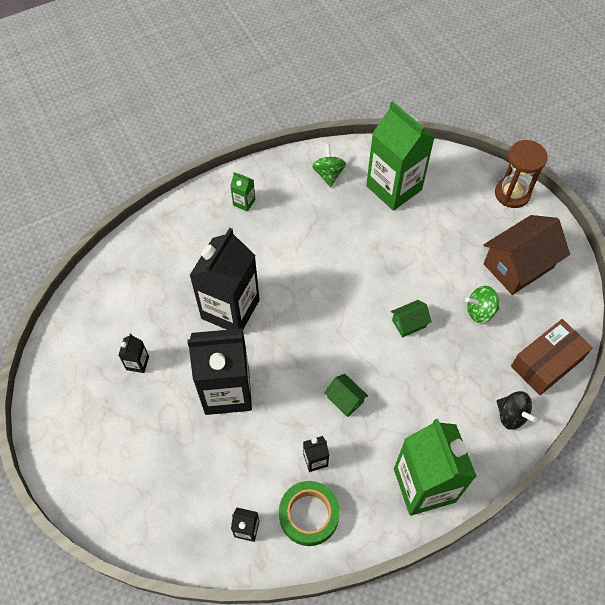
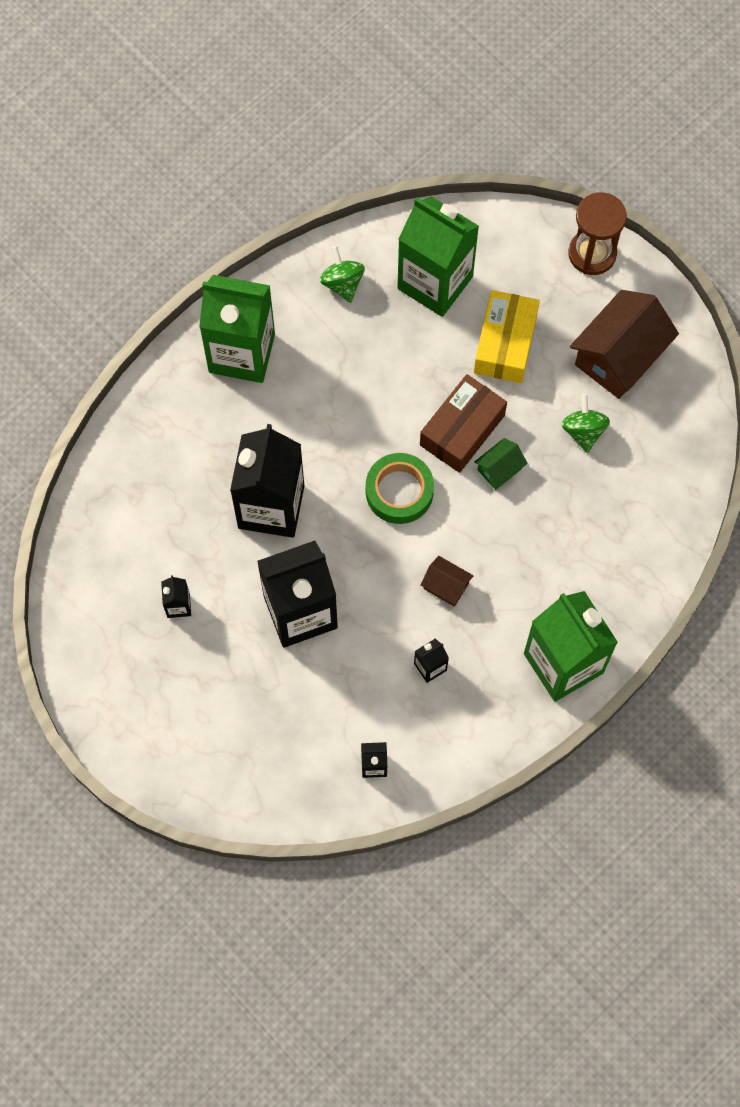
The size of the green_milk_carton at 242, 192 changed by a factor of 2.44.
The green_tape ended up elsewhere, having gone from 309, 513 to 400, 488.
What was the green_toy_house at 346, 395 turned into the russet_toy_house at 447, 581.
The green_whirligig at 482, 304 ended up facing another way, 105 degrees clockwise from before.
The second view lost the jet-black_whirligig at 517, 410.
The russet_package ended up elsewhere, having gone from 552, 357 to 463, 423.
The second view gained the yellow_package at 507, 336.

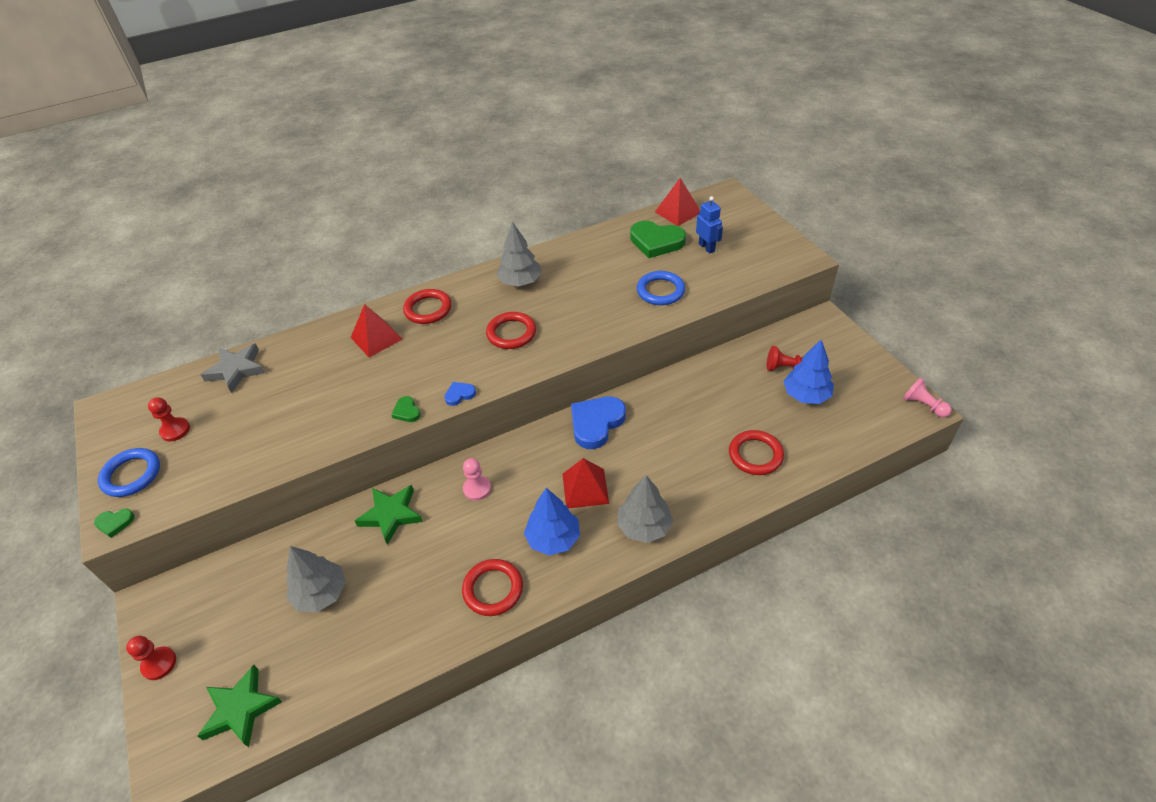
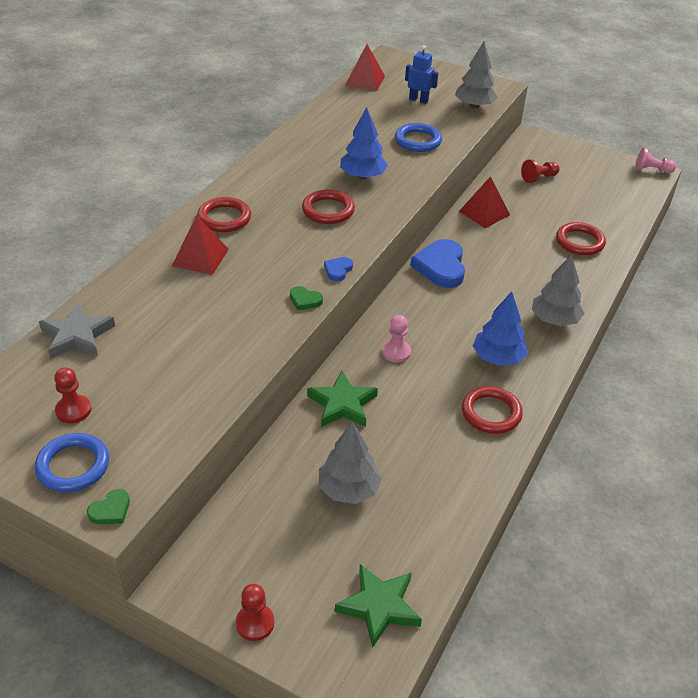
The grey_tree ended up elsewhere, having gone from 519, 254 to 476, 75.
The scarlet_pyramid ended up elsewhere, having gone from 586, 483 to 484, 202.
The second view lost the green_heart at 658, 239.
The blue_tree ended up elsewhere, having gone from 808, 371 to 364, 143.

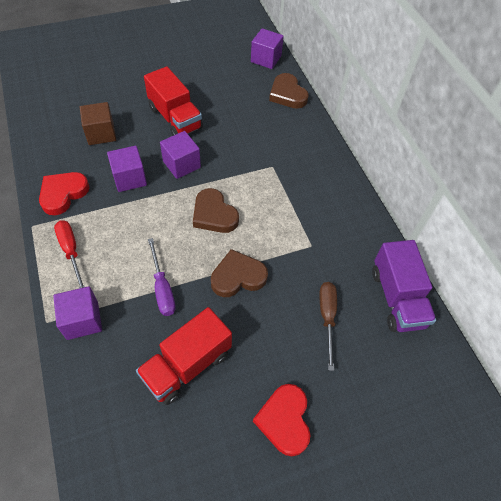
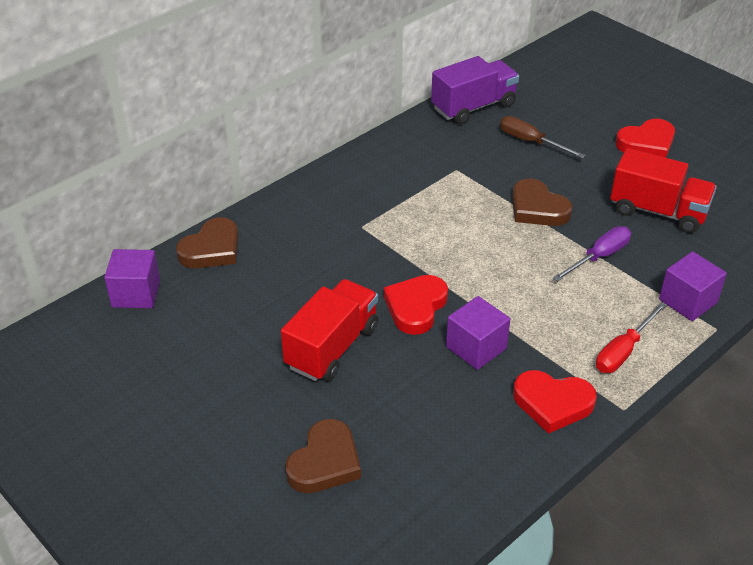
The second view lost the russet_solid_cube at 98, 123.
Where the royal_purple_solid_cube stood at 180, 155, the scarlet_heart came to stand at 416, 305.
The russet_heart ended up elsewhere, having gone from 216, 210 to 323, 456.
The russet_flat_screwdriver at 328, 326 ended up facing another way, 60 degrees clockwise from before.

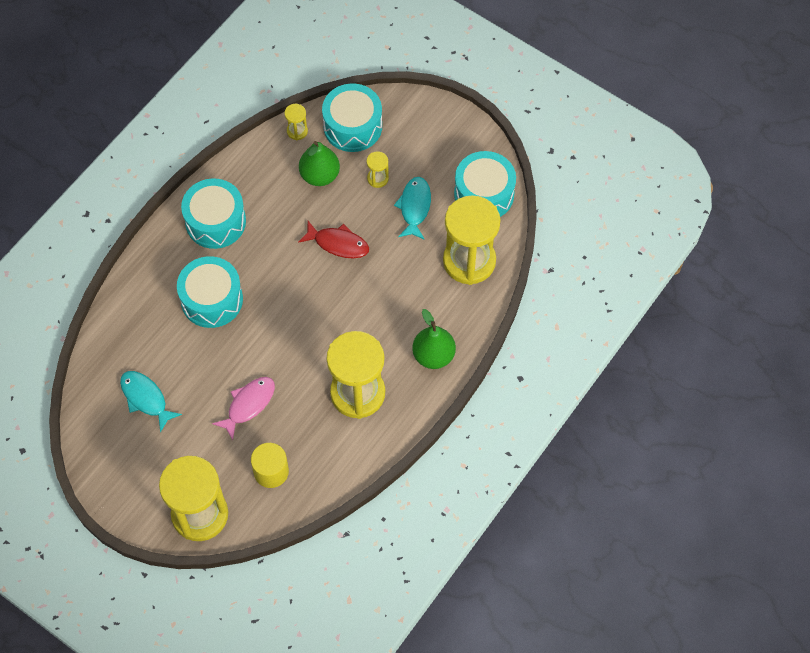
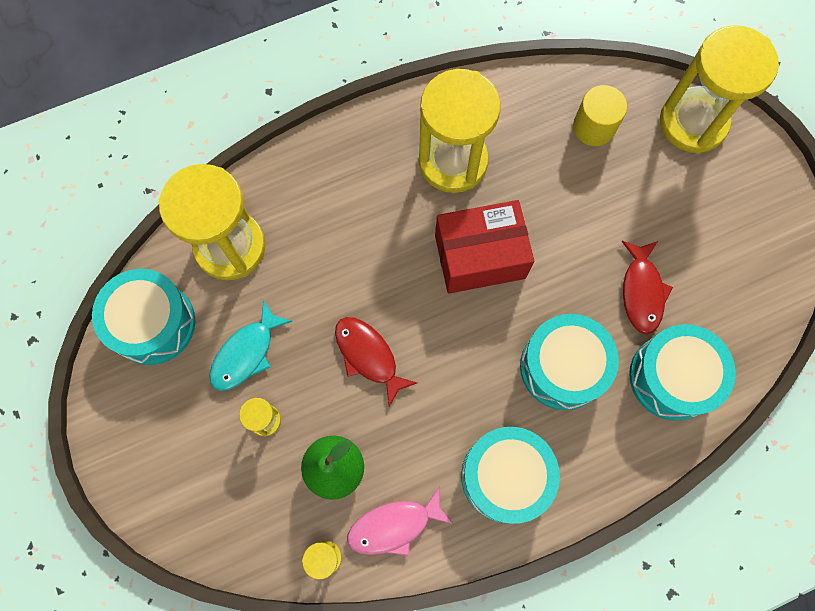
The second view lost the turquoise_toy_fish at 151, 402.
The rosy_toy_fish ended up elsewhere, having gone from 243, 408 to 400, 521.
The turquoise_toy_drum ended up elsewhere, having gone from 352, 118 to 682, 372.
The second view lost the green_toy_pear at 434, 339.
The second view gained the scarlet_package at 484, 247.
The second view gained the scarlet_toy_fish at 647, 287.

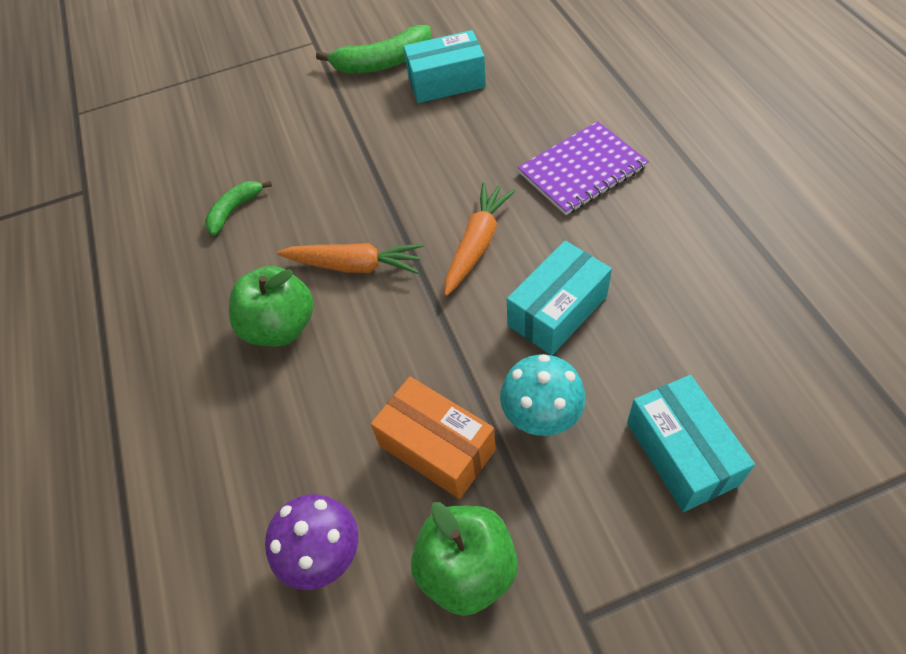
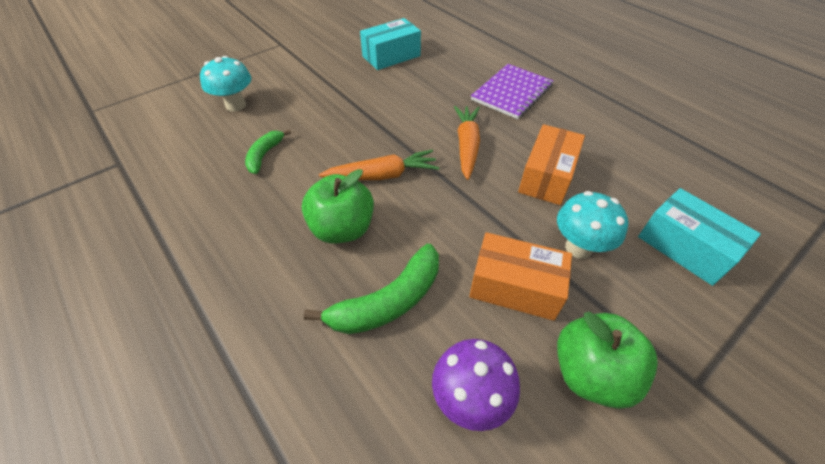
The green_toy_banana ended up elsewhere, having gone from 373, 49 to 371, 289.
What was the turquoise_package at 559, 298 turned into the orange-coloured_package at 551, 164.
The second view gained the turquoise_mushroom at 226, 84.

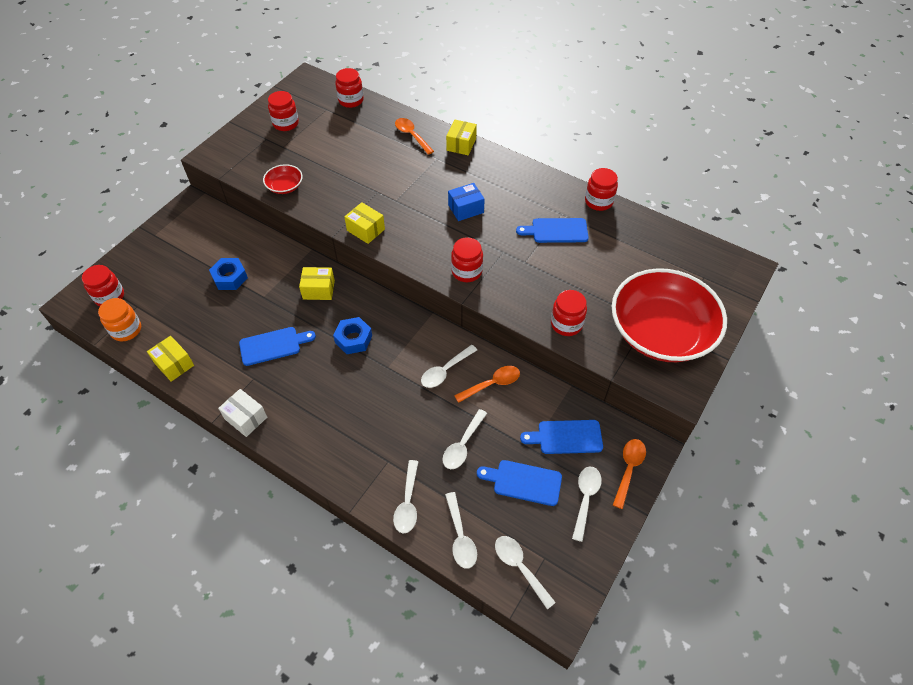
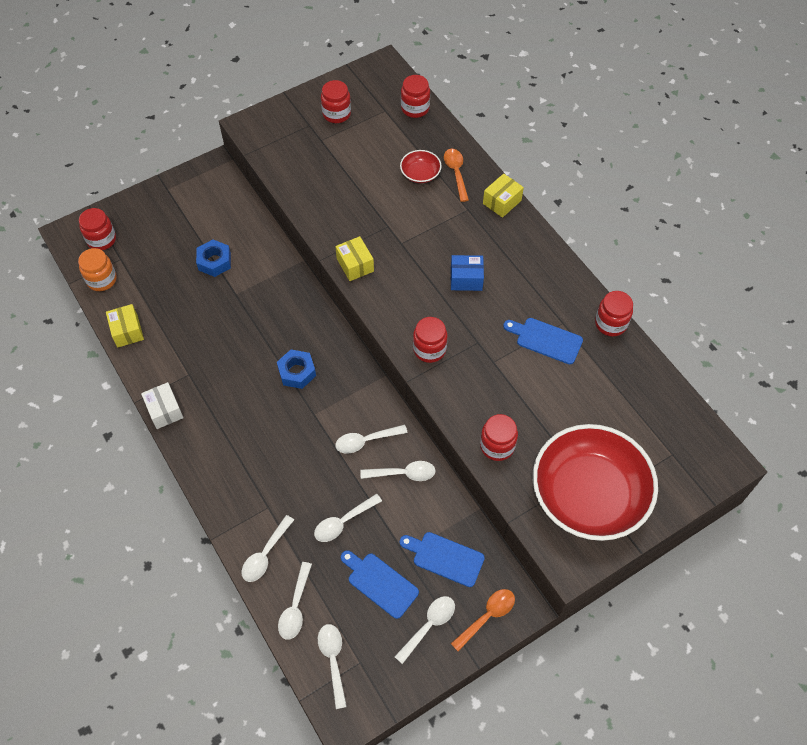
The second view lost the blue_chopping_board at 277, 346.
The scarlet_bowl ended up elsewhere, having gone from 283, 179 to 421, 166.
The second view lost the yellow_package at 317, 283.
What was the orange-coloured_teaspoon at 487, 384 turned into the snow-white_teaspoon at 398, 471.

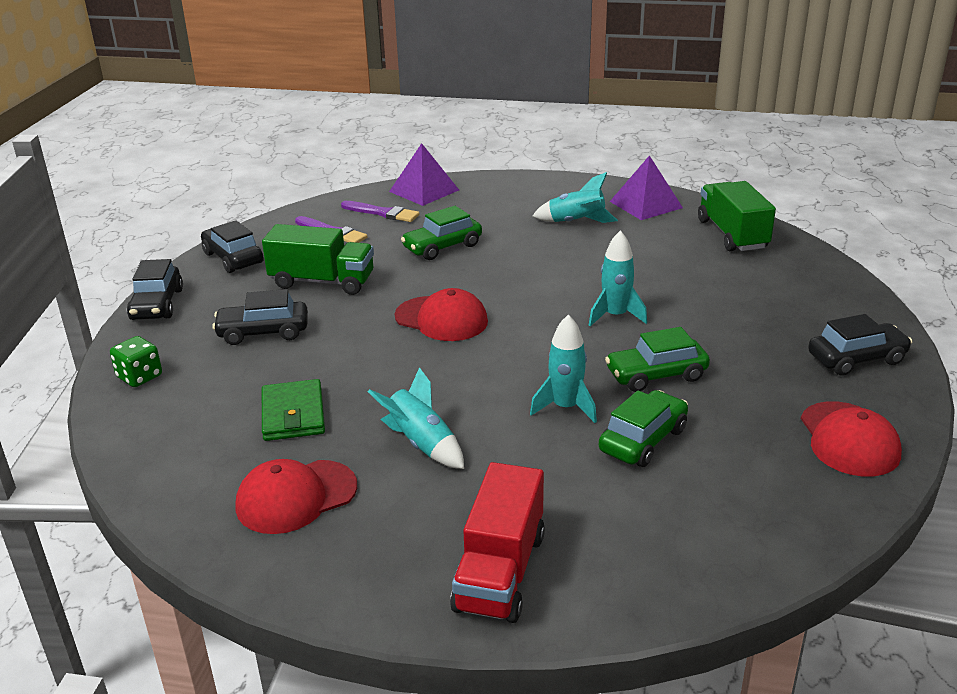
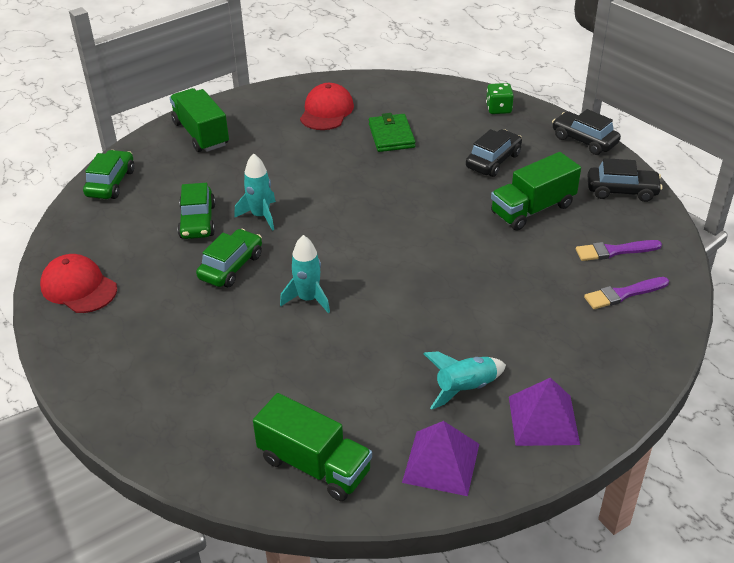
The green_billfold at 293, 410 ended up facing another way, 45 degrees clockwise from before.
The second view lost the turquoise_rocket at 416, 418.
The royal_purple_pyramid ended up elsewhere, having gone from 424, 174 to 544, 412.
The second view lost the scarlet_baseball_cap at 441, 314.
The green_car ended up elsewhere, having gone from 441, 233 to 109, 174.
What was the scarlet_truck at 497, 542 turned into the green_truck at 199, 120.
The second view lost the jet-black_car at 860, 345.

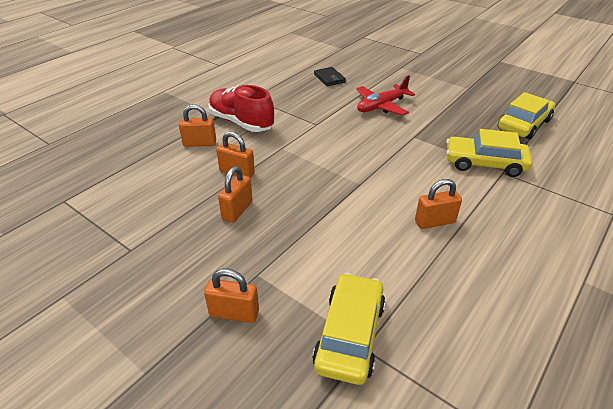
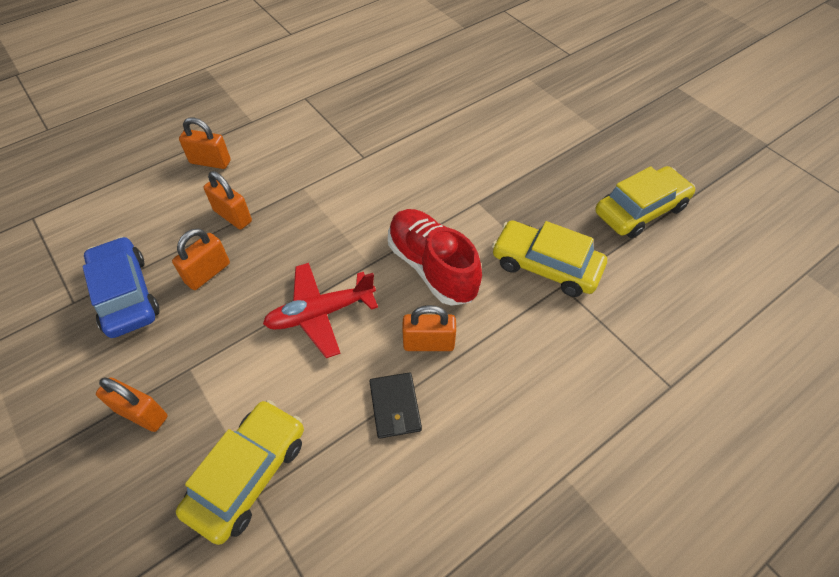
The scarlet_lace-up_shoe ended up elsewhere, having gone from 241, 108 to 435, 257.
The jet-black_billfold ended up elsewhere, having gone from 330, 76 to 395, 405.
The scarlet_toy_plane ended up elsewhere, having gone from 385, 95 to 320, 310.
The second view gained the blue_car at 121, 287.

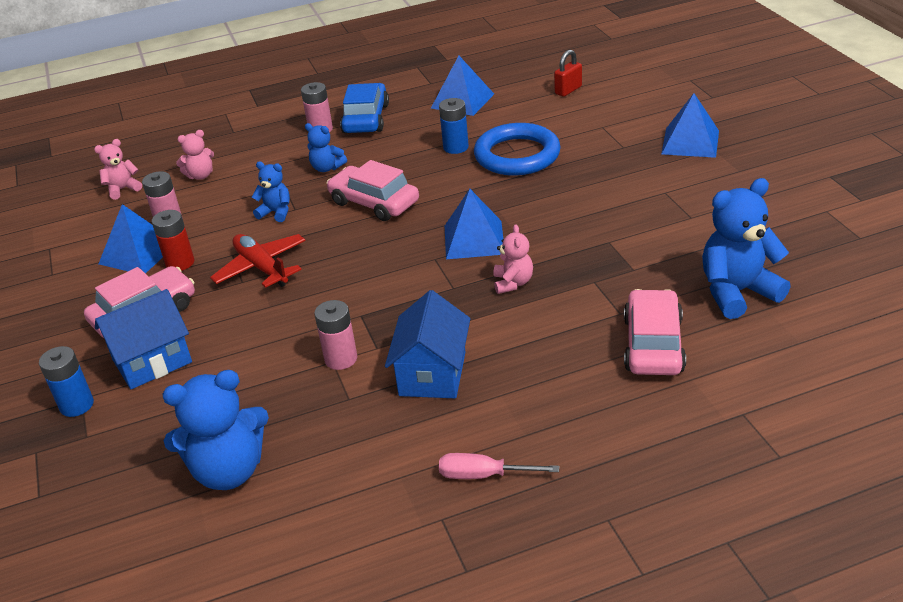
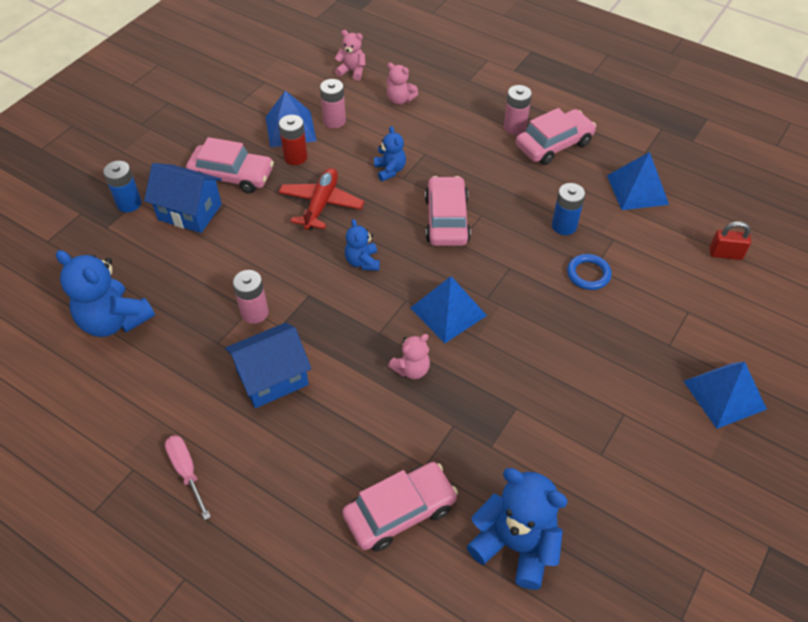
The blue_teddy_bear ended up elsewhere, having gone from 326, 147 to 362, 245.
What was the blue_car at 364, 108 turned into the rosy_car at 556, 136.
The size of the blue_ring at 517, 149 changed by a factor of 0.50.

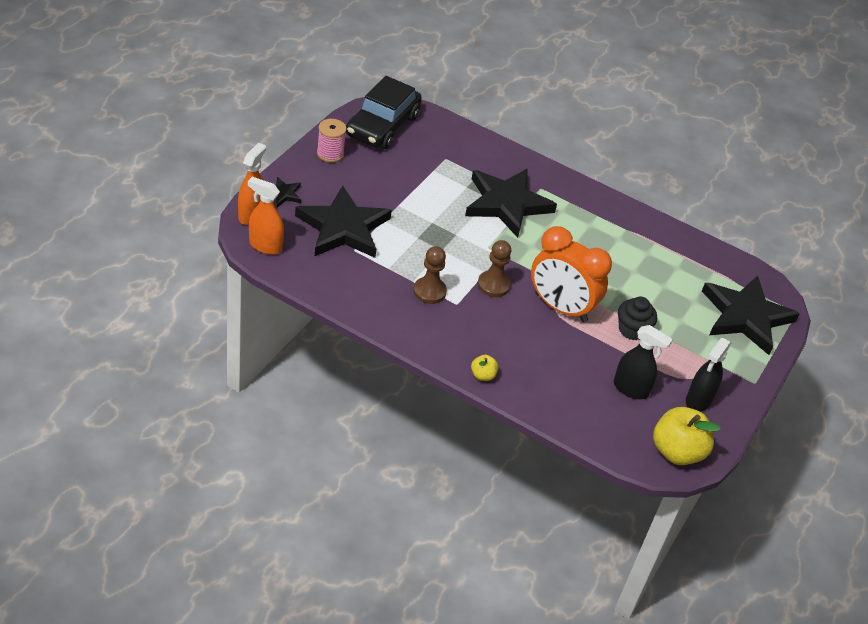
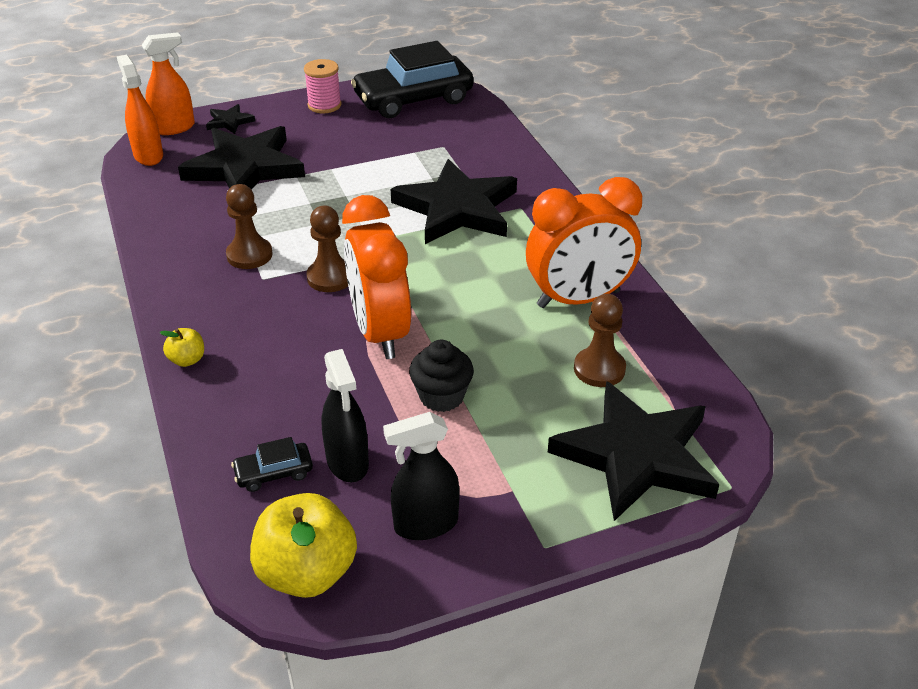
The second view gained the jet-black_car at 272, 464.
The second view gained the orange-coloured_alarm_clock at 584, 242.
The second view gained the russet_pawn at 600, 340.

